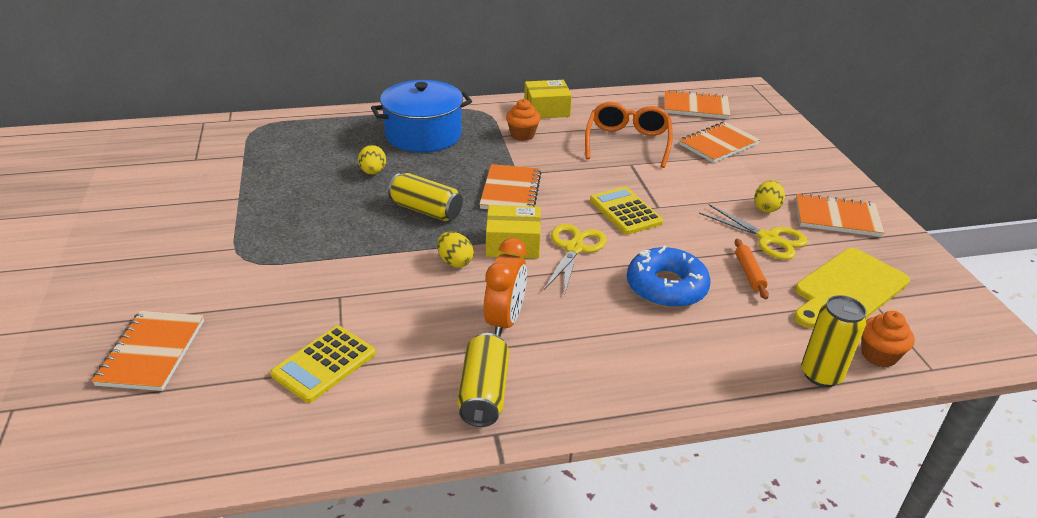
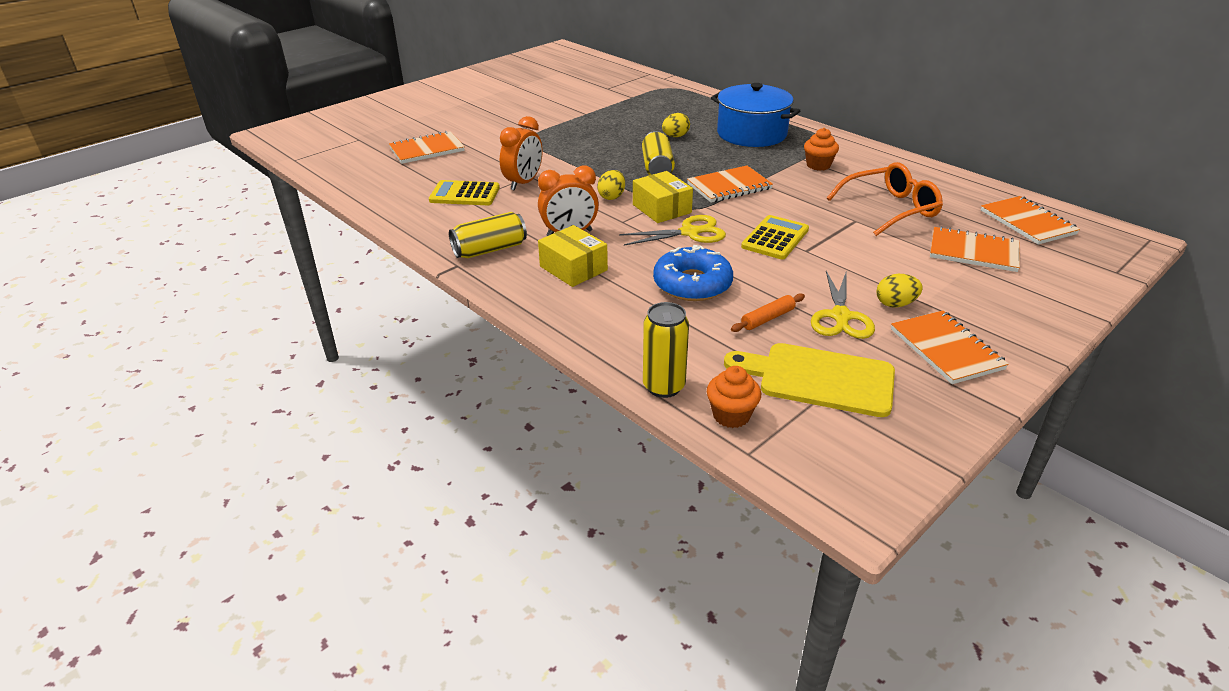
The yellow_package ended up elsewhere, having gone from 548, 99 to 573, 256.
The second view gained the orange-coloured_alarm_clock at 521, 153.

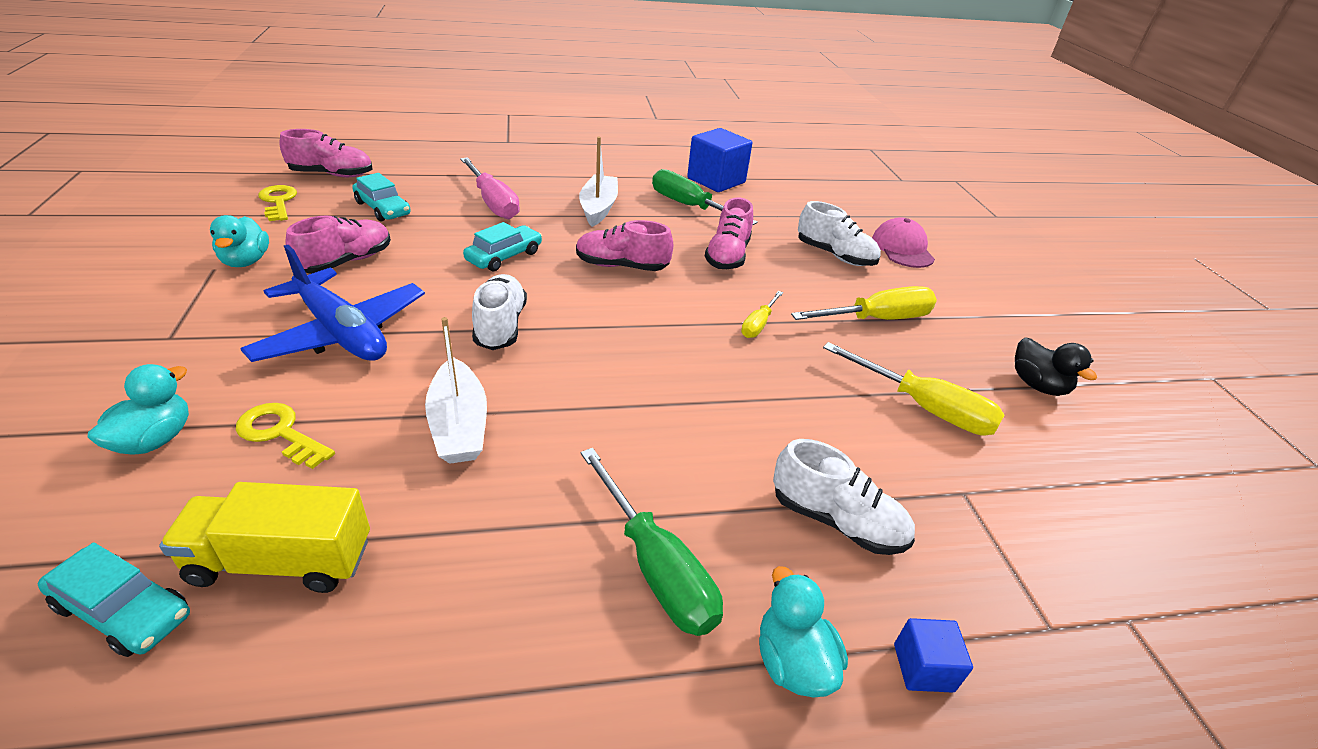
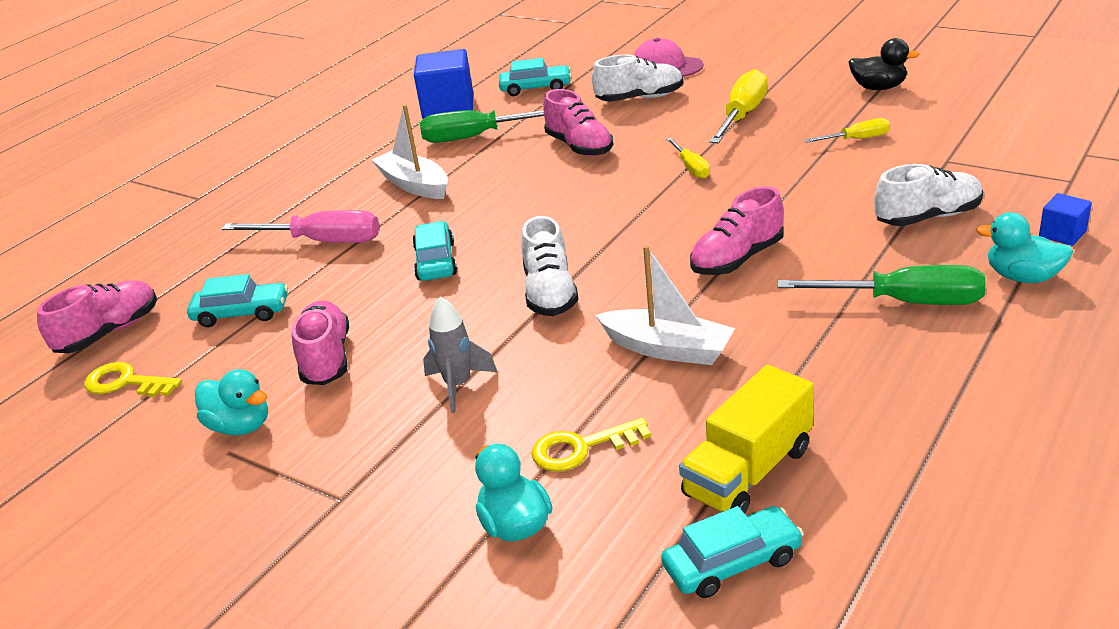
Where the blue_toy_plane stood at 332, 303, the grey_rocket came to stand at 460, 354.
The snow-white_lace-up_shoe at 499, 312 ended up facing another way, 135 degrees counterclockwise from before.
The rosy_lace-up_shoe ended up elsewhere, having gone from 624, 245 to 737, 230.
The size of the yellow_flat_screwdriver at 913, 388 changed by a factor of 0.56.
The second view gained the turquoise_car at 535, 77.

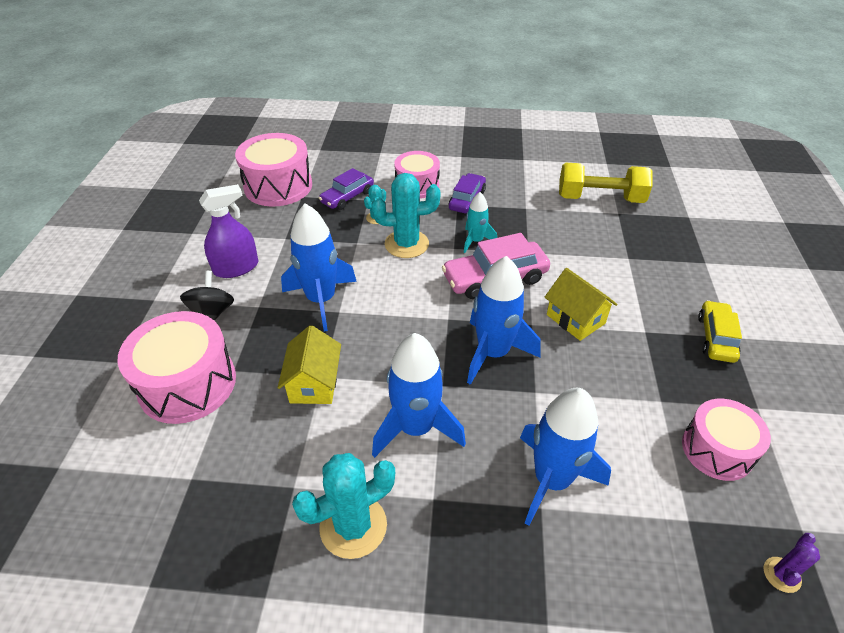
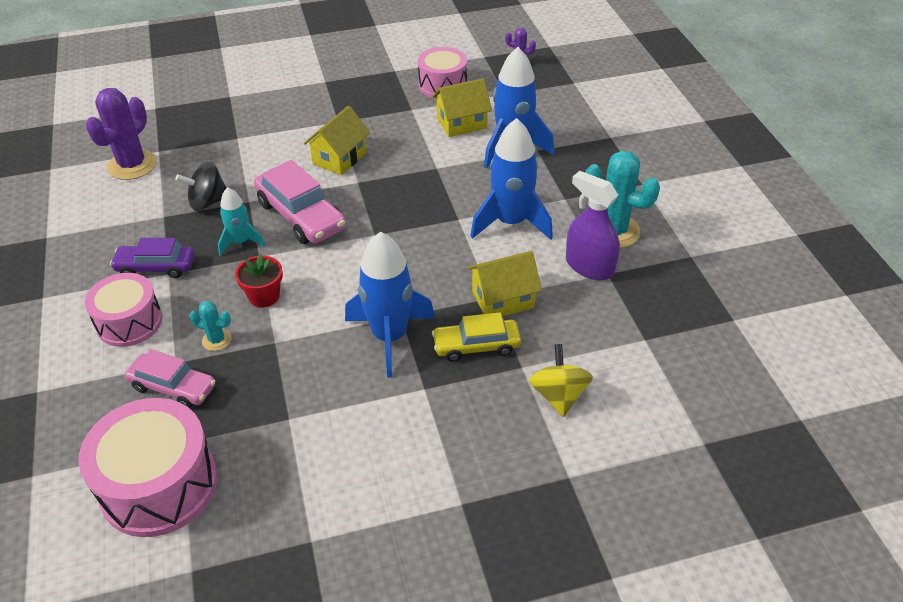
Where the rosy_toy_drum stood at 177, 367, the yellow_whirligig came to stand at 561, 380.
The jet-black_whirligig ended up elsewhere, having gone from 207, 296 to 200, 186.
The royal_purple_spray_bottle ended up elsewhere, having gone from 228, 231 to 593, 225.
What was the royal_purple_car at 346, 189 turned into the rosy_car at 170, 378.
Where the turquoise_cactus stood at 406, 215, the scarlet_flower_pot came to stand at 259, 280.
The second view lost the blue_rocket at 504, 320.
Where the yellow_free_weight stood at 605, 183, the royal_purple_cactus came to stand at 121, 134.
The yellow_car ended up elsewhere, having gone from 720, 331 to 476, 337.
The second view gained the yellow_toy_house at 462, 107.

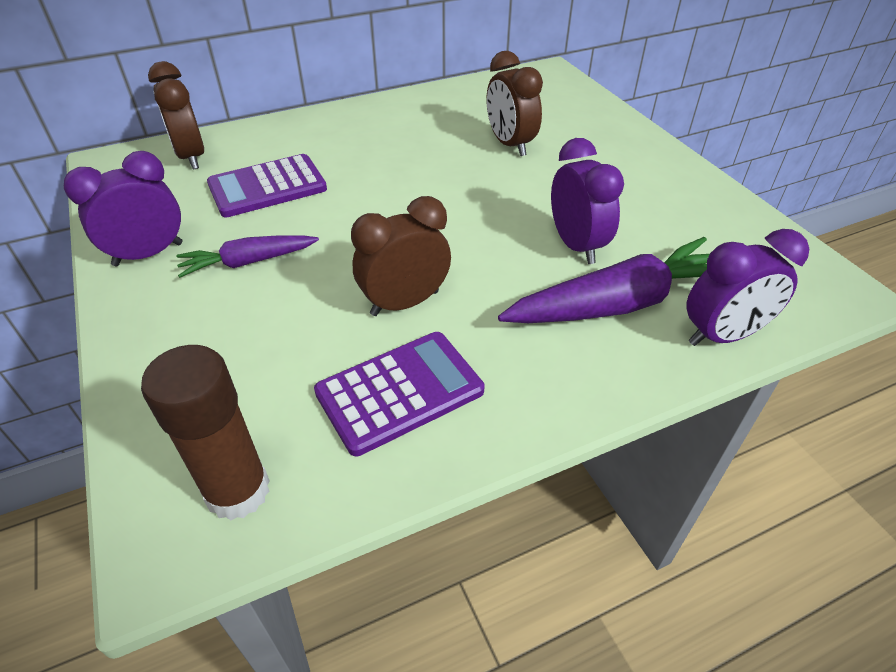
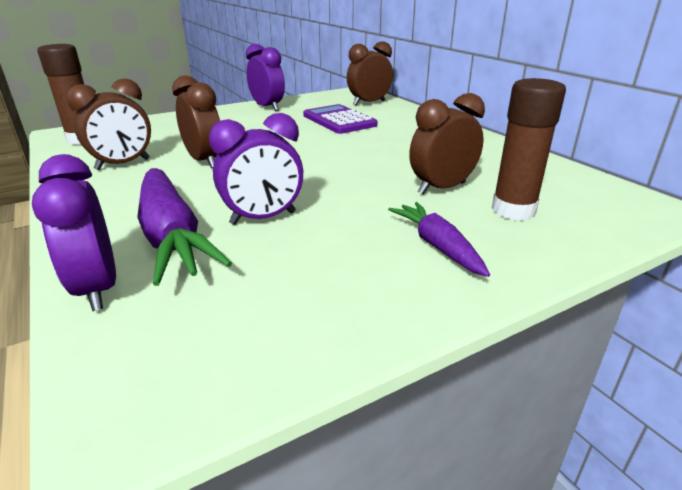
The royal_purple_toy_carrot ended up elsewhere, having gone from 247, 256 to 439, 239.
Where the royal_purple_adding_machine stood at 399, 394, the russet_alarm_clock came to stand at 108, 124.
The second view gained the russet_stick_of_glue at 529, 149.

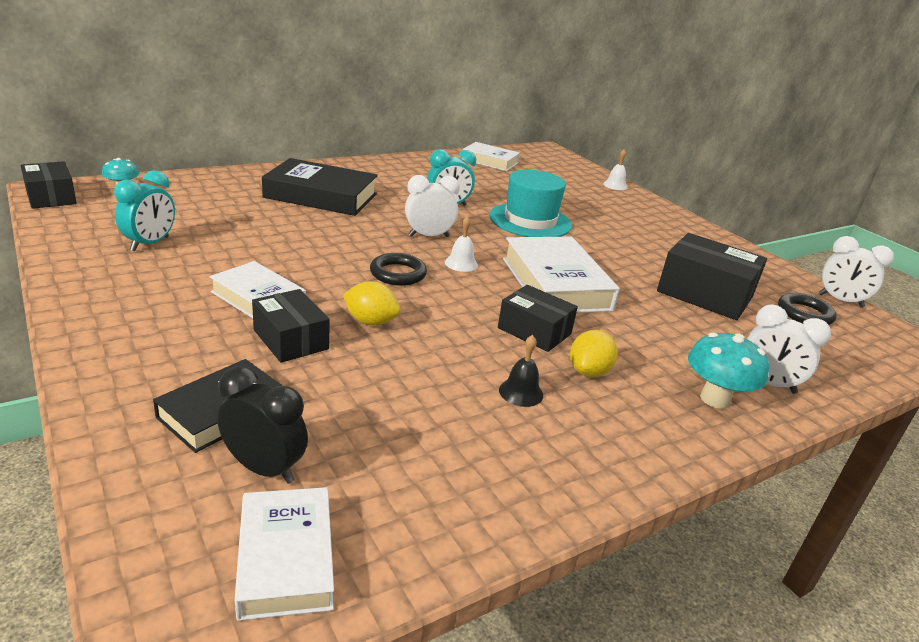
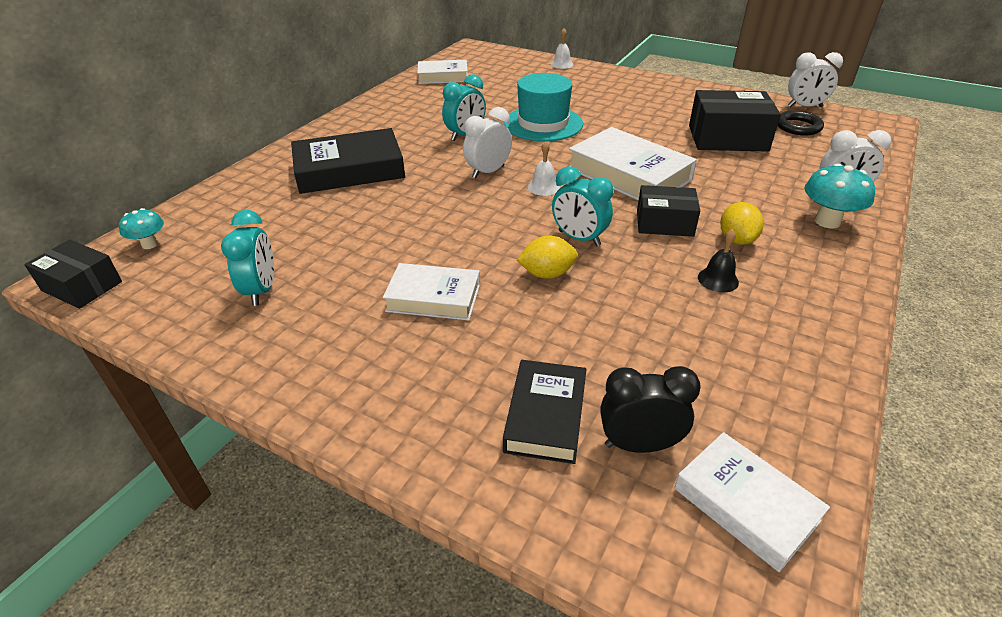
The second view lost the jet-black_package at 291, 326.
The second view lost the jet-black_ring at 398, 269.
The second view gained the turquoise_alarm_clock at 582, 206.

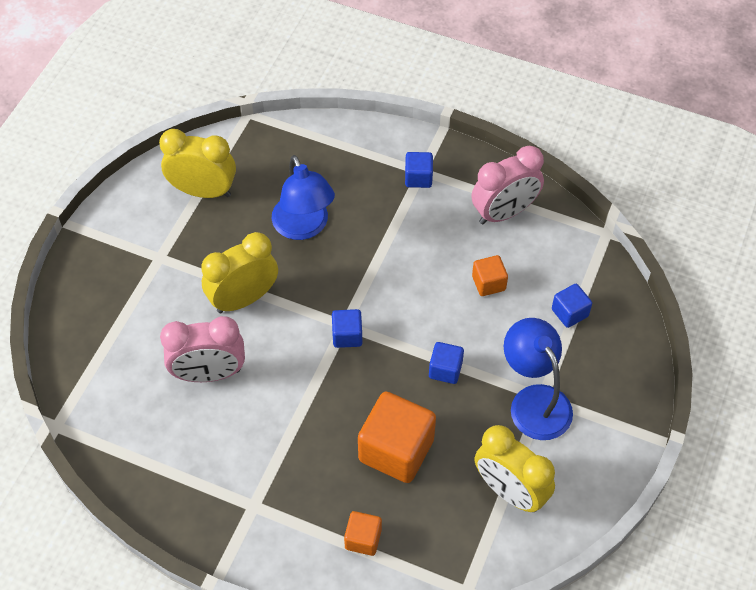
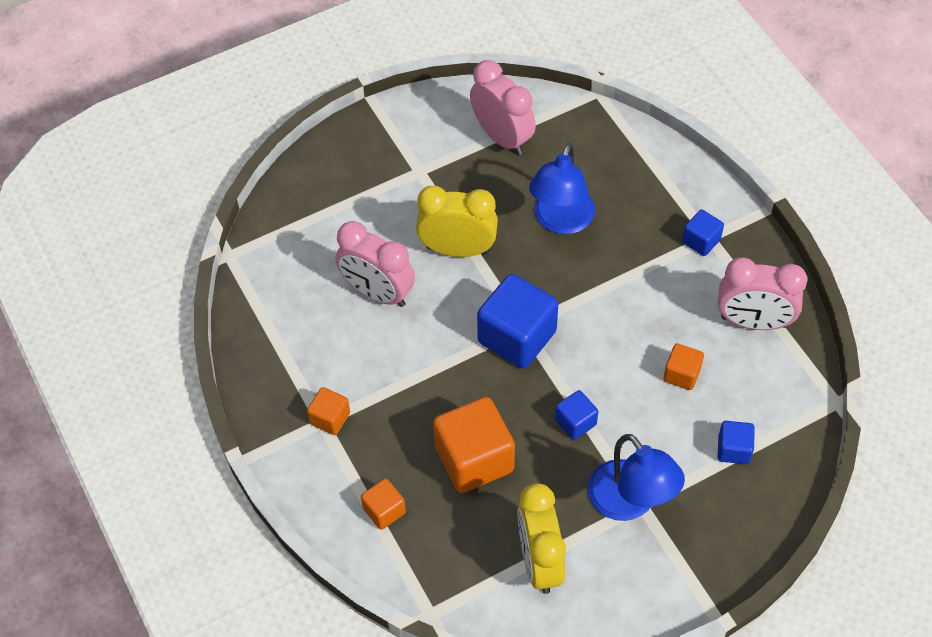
What was the yellow_alarm_clock at 197, 163 turned into the rosy_alarm_clock at 503, 107.
The size of the blue_solid_cube at 347, 328 changed by a factor of 1.96.
The blue_reading_lamp at 538, 379 ended up facing another way, 135 degrees clockwise from before.
The second view gained the orange-coloured_solid_cube at 328, 411.

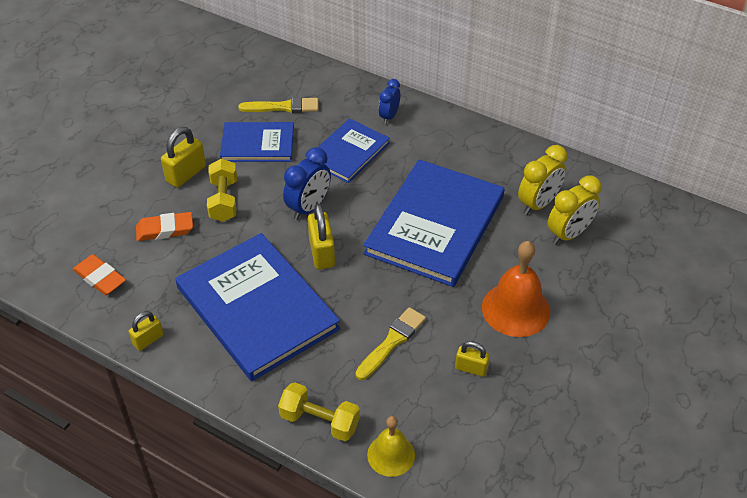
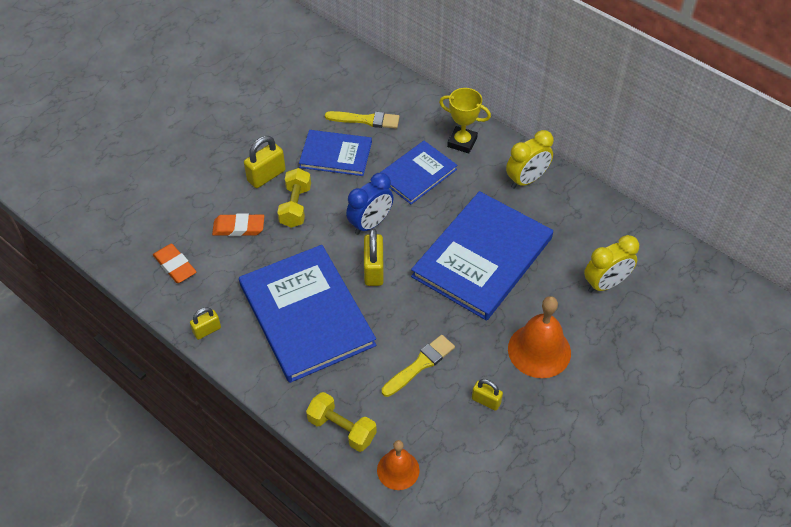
What was the yellow_hand_bell at 391, 446 turned into the orange-coloured_hand_bell at 398, 465.
Where the blue_alarm_clock stood at 389, 101, the yellow_prize_cup came to stand at 465, 120.
The yellow_alarm_clock ended up elsewhere, having gone from 542, 180 to 530, 159.

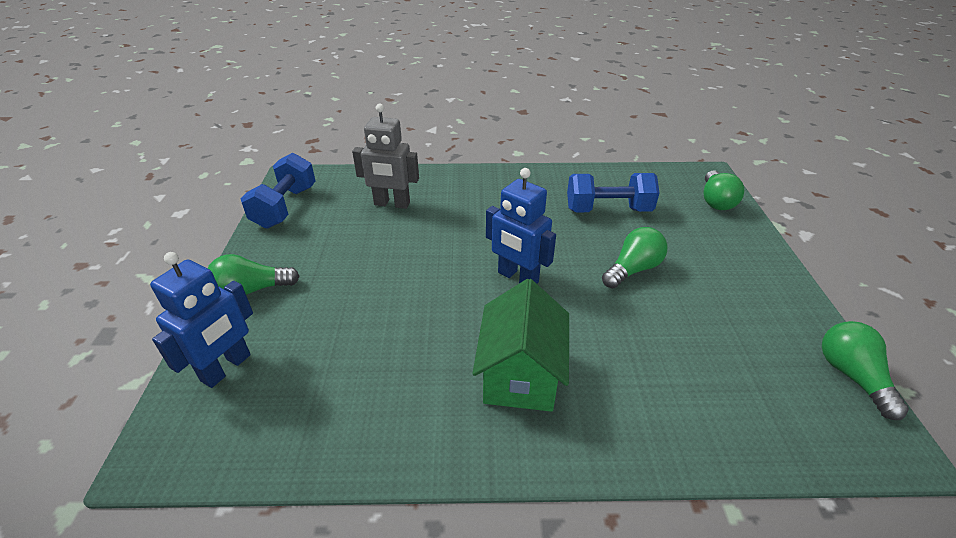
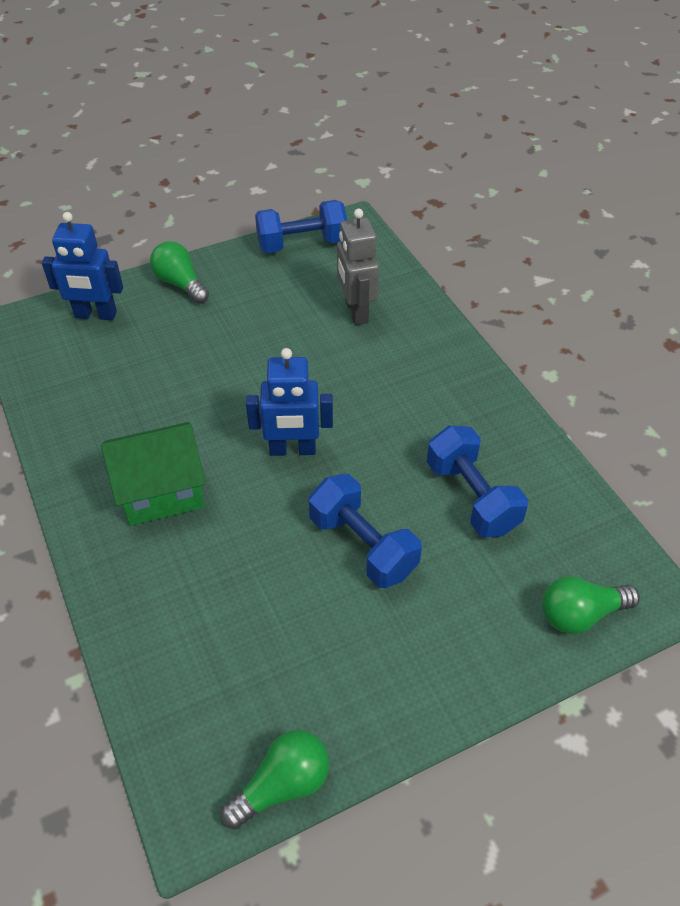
The blue_toy_robot at 521, 226 ended up facing another way, 105 degrees counterclockwise from before.
Where the green_light_bulb stood at 634, 257, the blue_free_weight came to stand at 365, 531.

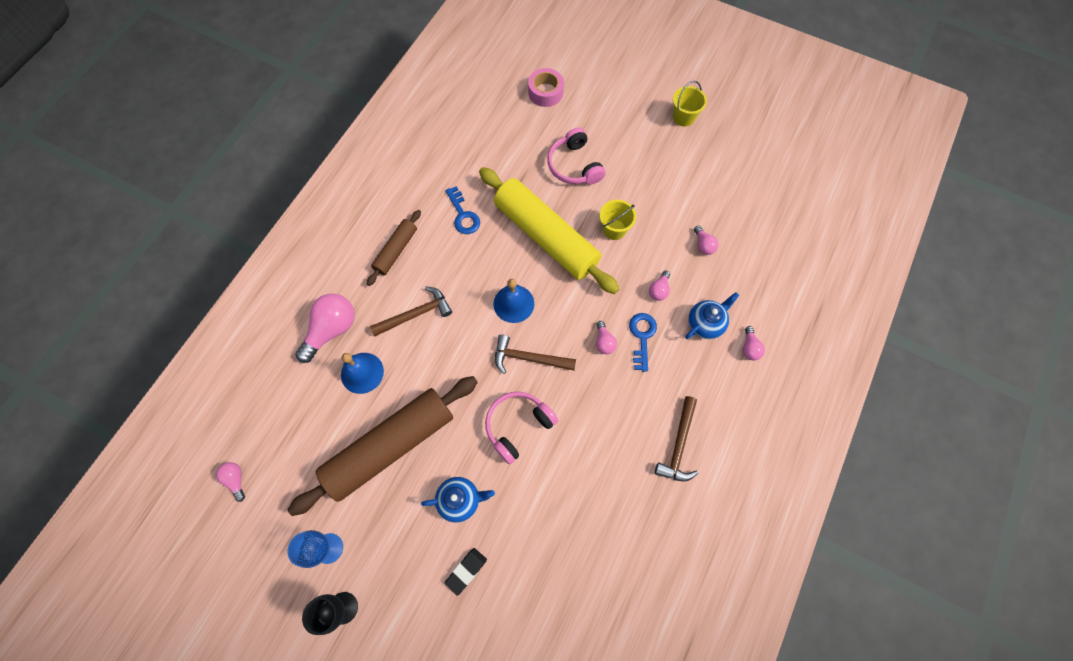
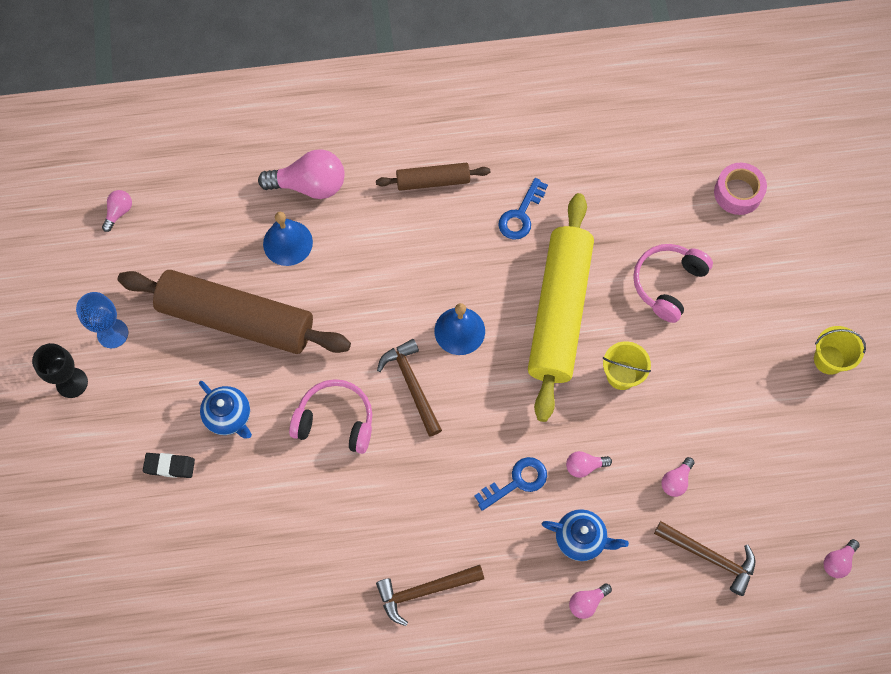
The russet_claw_hammer ended up elsewhere, having gone from 411, 311 to 704, 558.
The rosy_light_bulb ended up elsewhere, having gone from 606, 337 to 841, 558.

